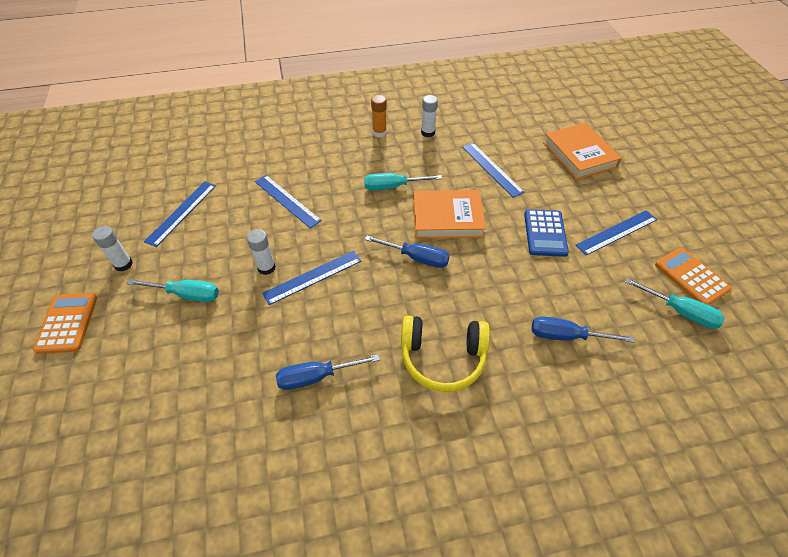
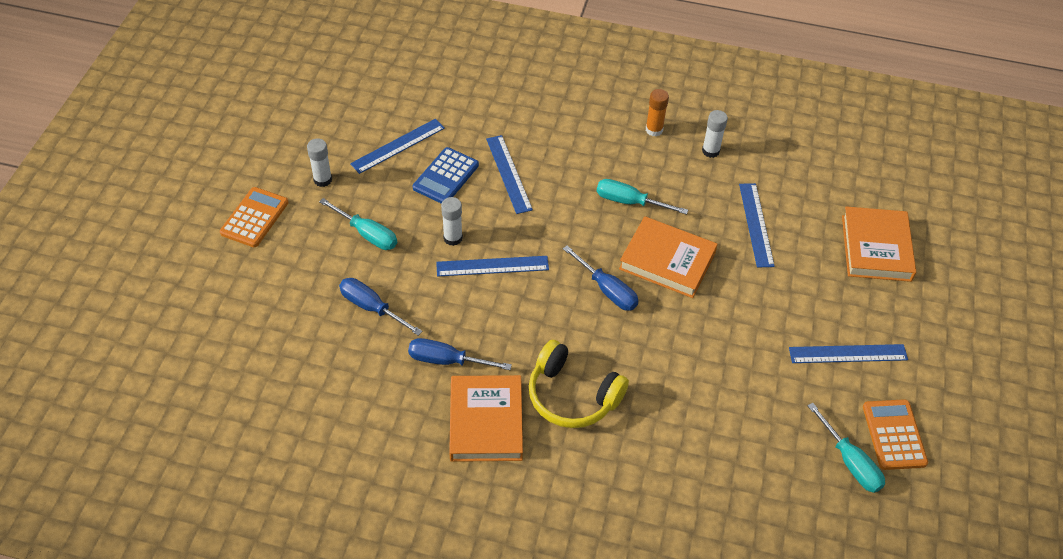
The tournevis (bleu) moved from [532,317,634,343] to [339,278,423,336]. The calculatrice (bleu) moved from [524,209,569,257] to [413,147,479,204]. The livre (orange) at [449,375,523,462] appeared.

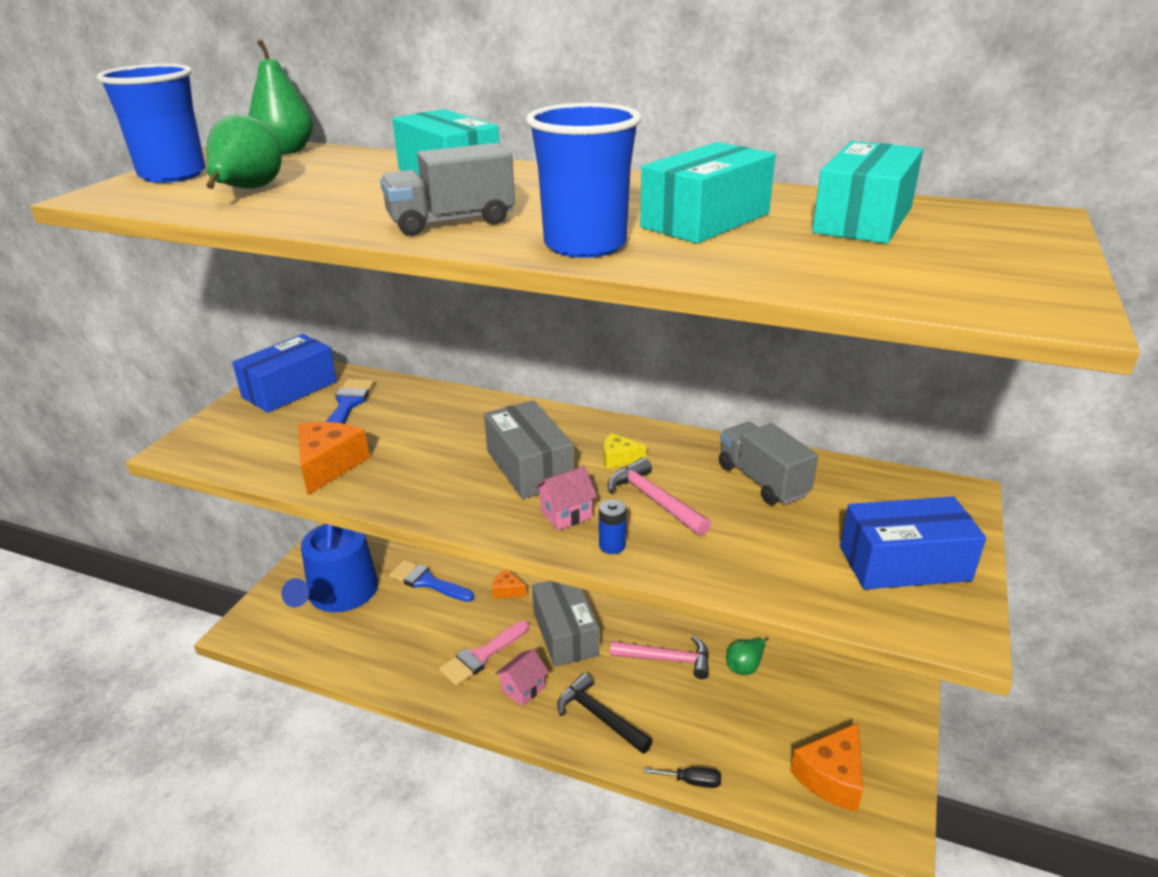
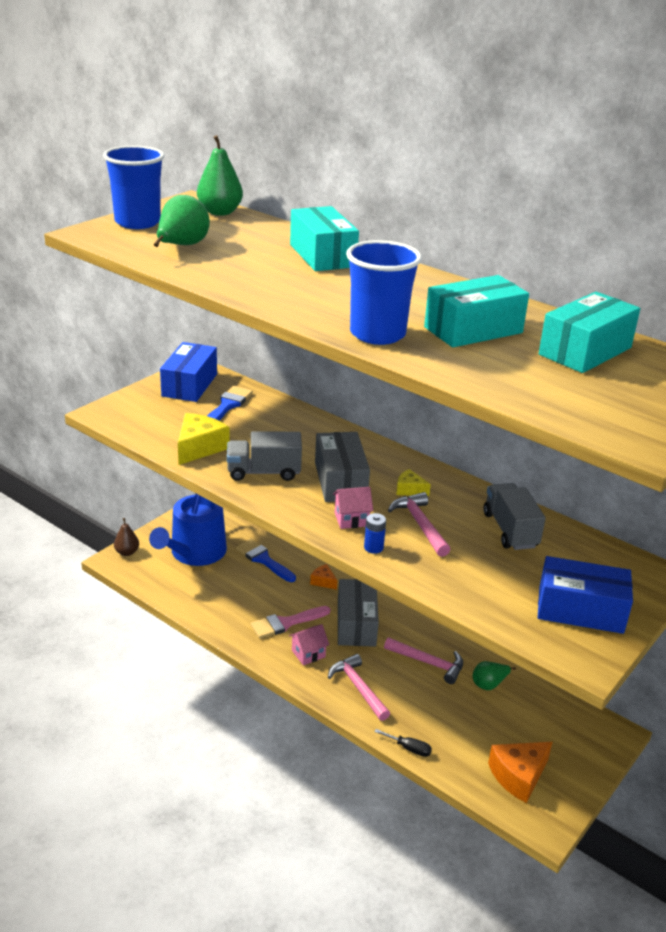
The poire (marron) at [114,518,139,556] appeared. The boîte (bleu) at [232,334,337,413] turned 45 degrees counterclockwise. The fromage (orange) at [298,422,370,495] became the fromage (jaune) at [178,413,230,465]. The camion (gris) moved from [380,143,515,236] to [227,431,302,481]. The marteau (noir) at [557,673,652,754] became the marteau (rose) at [328,654,390,721].

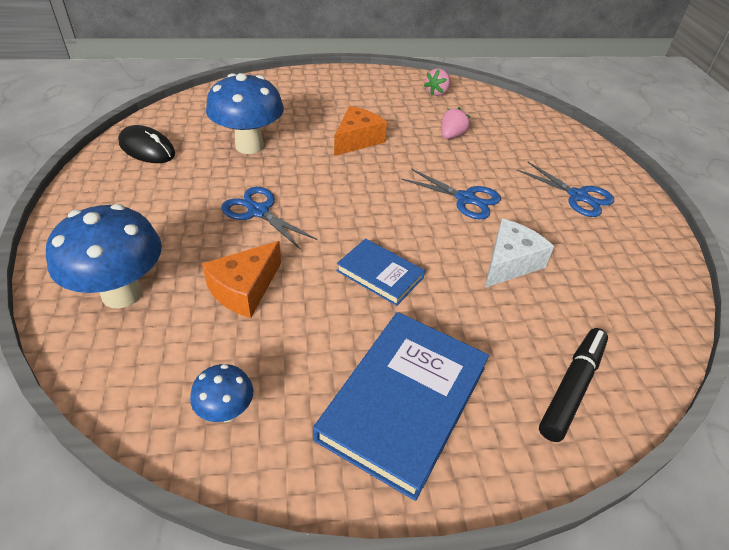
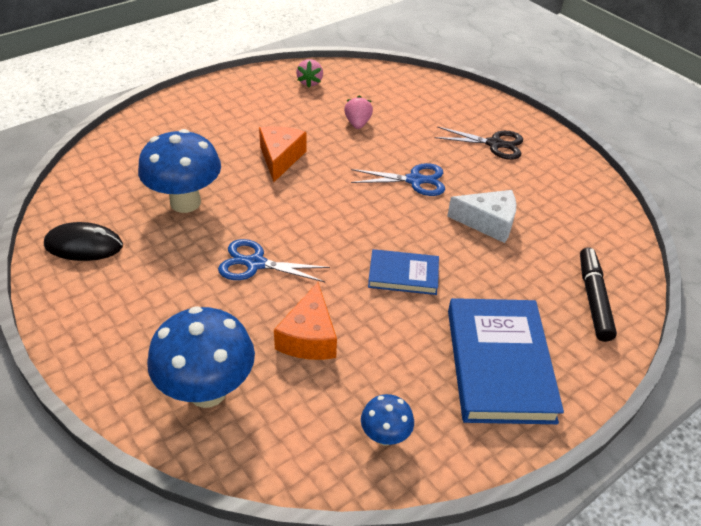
The ciseaux (bleu) at [517,162,614,217] became the ciseaux (noir) at [434,126,523,160]. The fromage (blanc) at [485,219,554,287] turned 90 degrees clockwise.

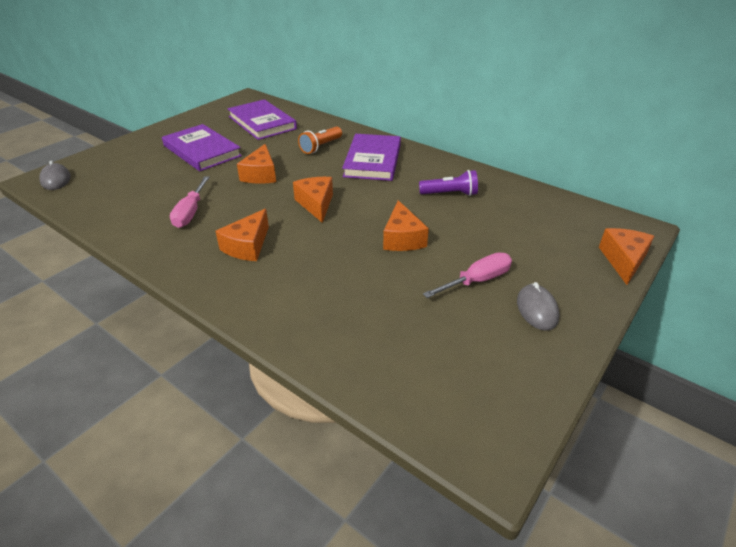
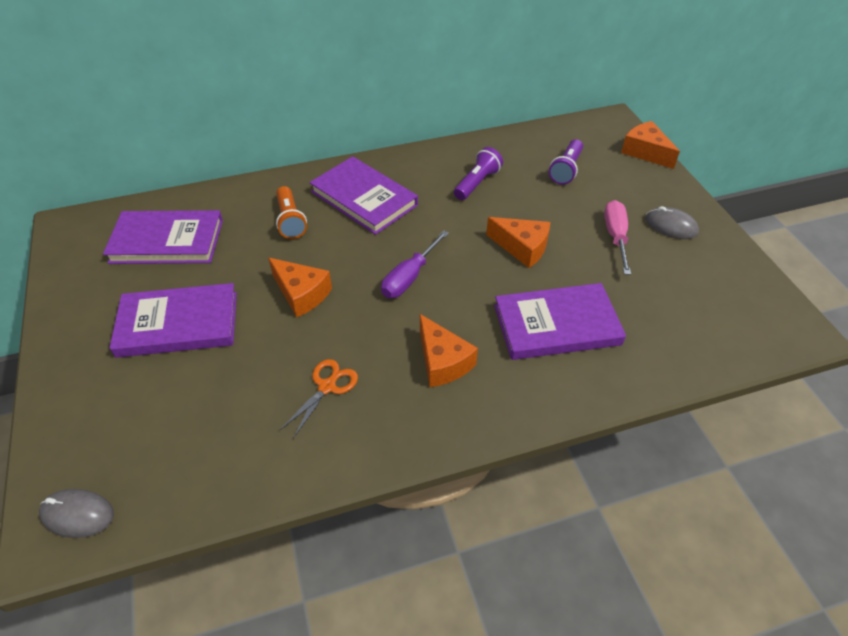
The tournevis (rose) at [170,176,210,228] was replaced by the ciseaux (orange) at [280,359,358,438]. The fromage (orange) at [293,177,333,223] was replaced by the tournevis (violet) at [381,230,449,298]. The livre (violet) at [494,283,626,360] appeared. The lampe de poche (violet) at [549,139,583,185] appeared.

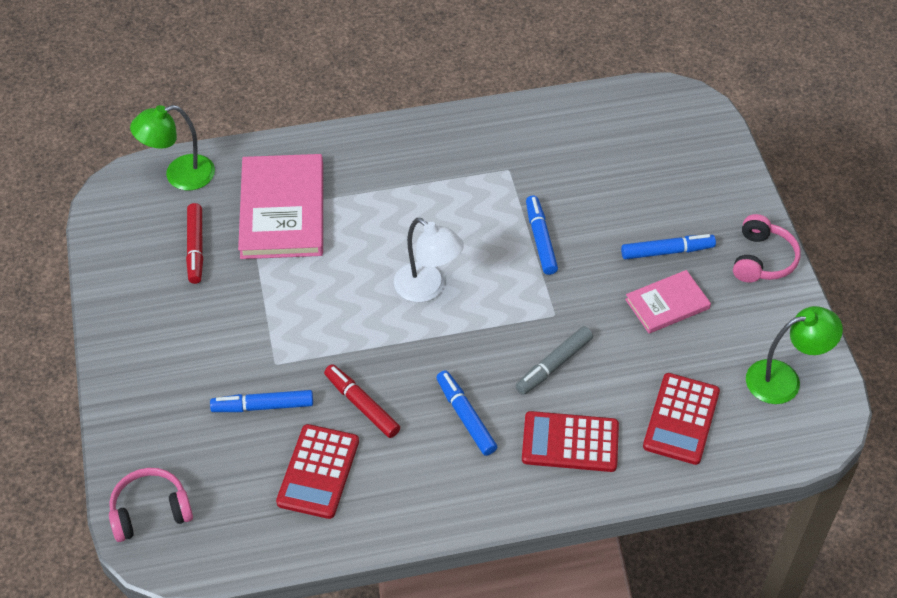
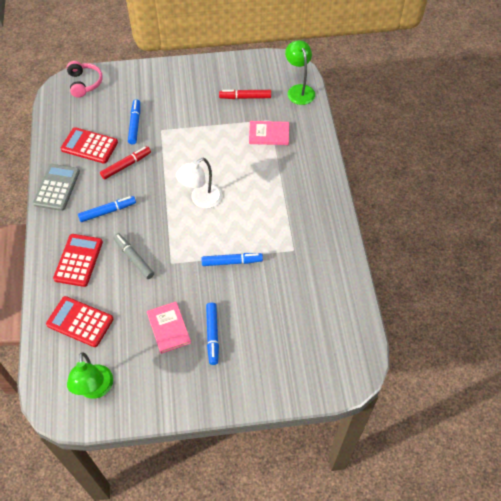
The calculatrice (gris) at [33,164,80,211] appeared. The livre (rose) at [238,154,323,259] changed to 0.56 times the size. The casque audio (rose) at [733,214,801,283] disappeared.

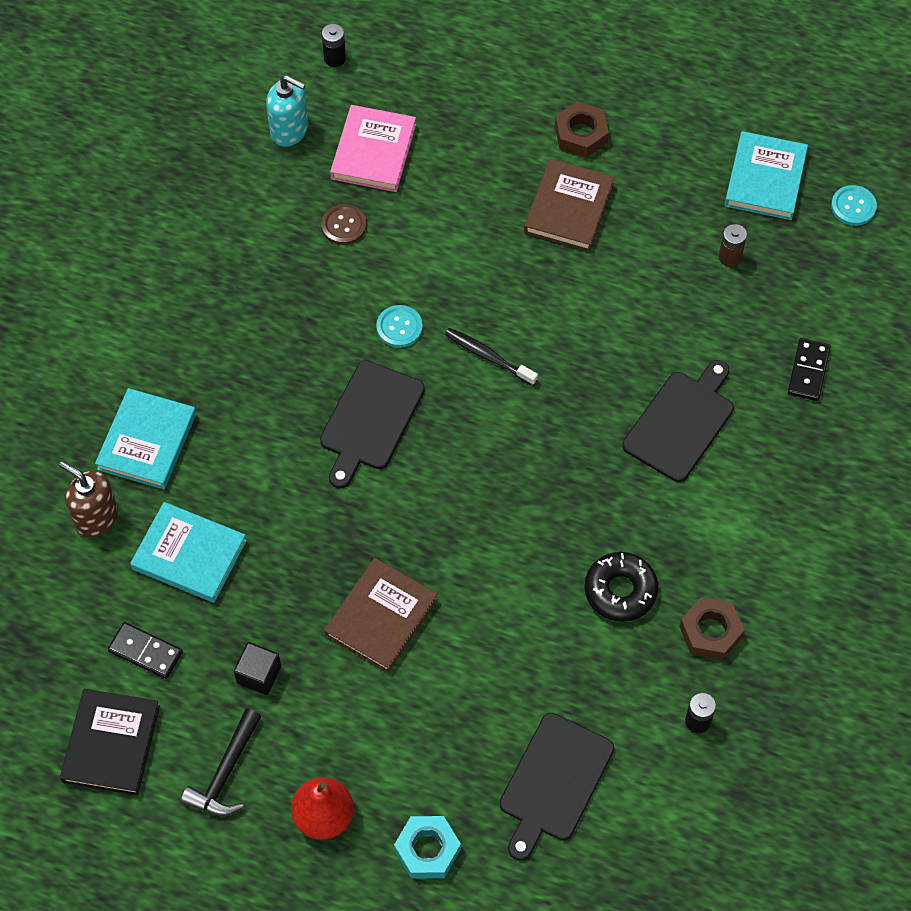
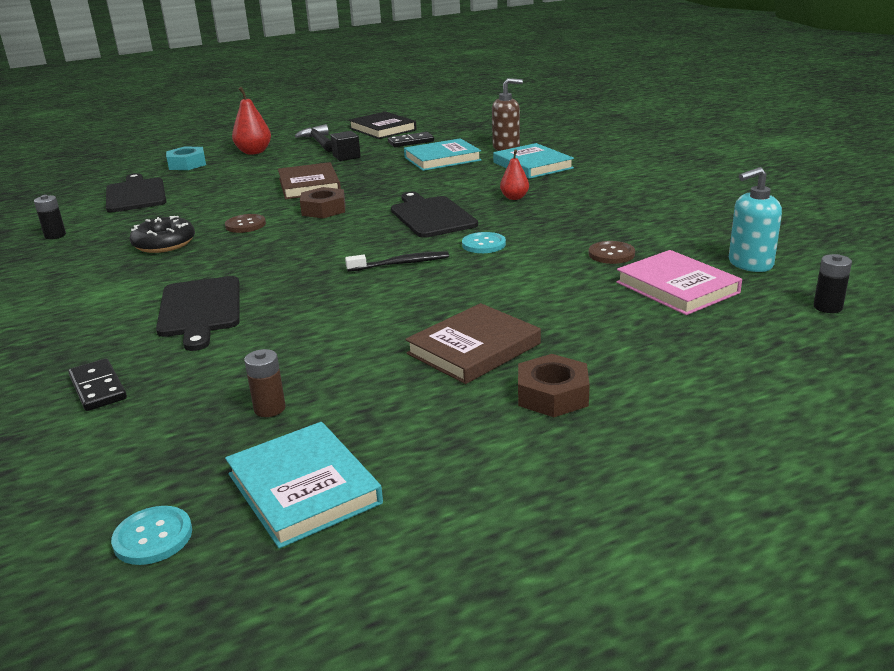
The bouton (marron) at [225,214,266,233] appeared. The écrou (marron) moved from [679,597,744,660] to [300,187,345,218]. The livre (marron) at [524,159,614,252] turned 75 degrees clockwise. The poire (rouge) at [500,149,529,200] appeared.

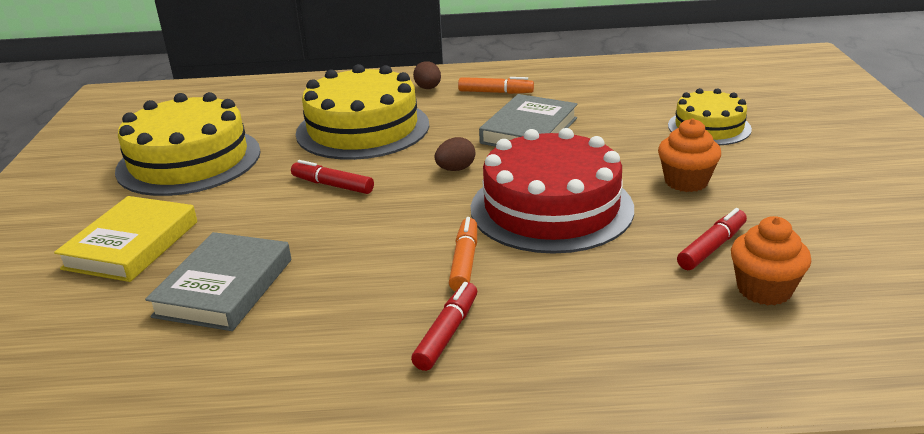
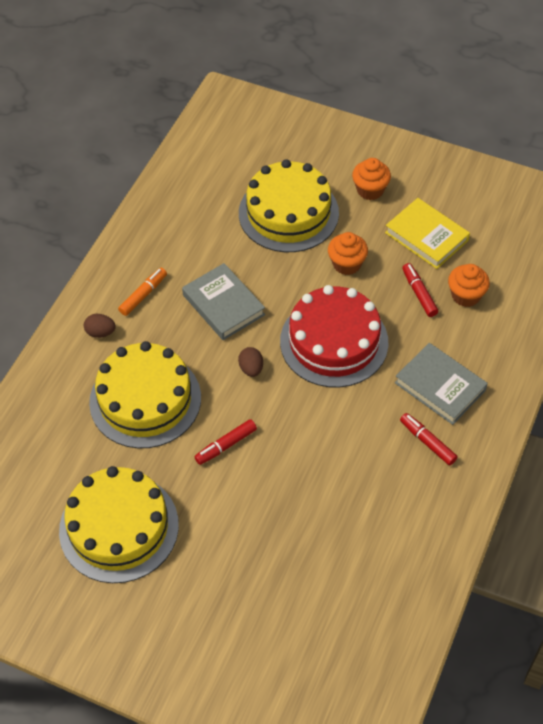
The gâteau (jaune) at [668,88,752,145] changed to 1.72 times the size. The muffin (orange) at [352,158,391,200] appeared. The livre (jaune) moved from [54,196,197,282] to [385,198,470,269]. The livre (gris) moved from [145,232,291,331] to [395,343,488,425]. The feutre (orange) at [449,217,477,291] disappeared.

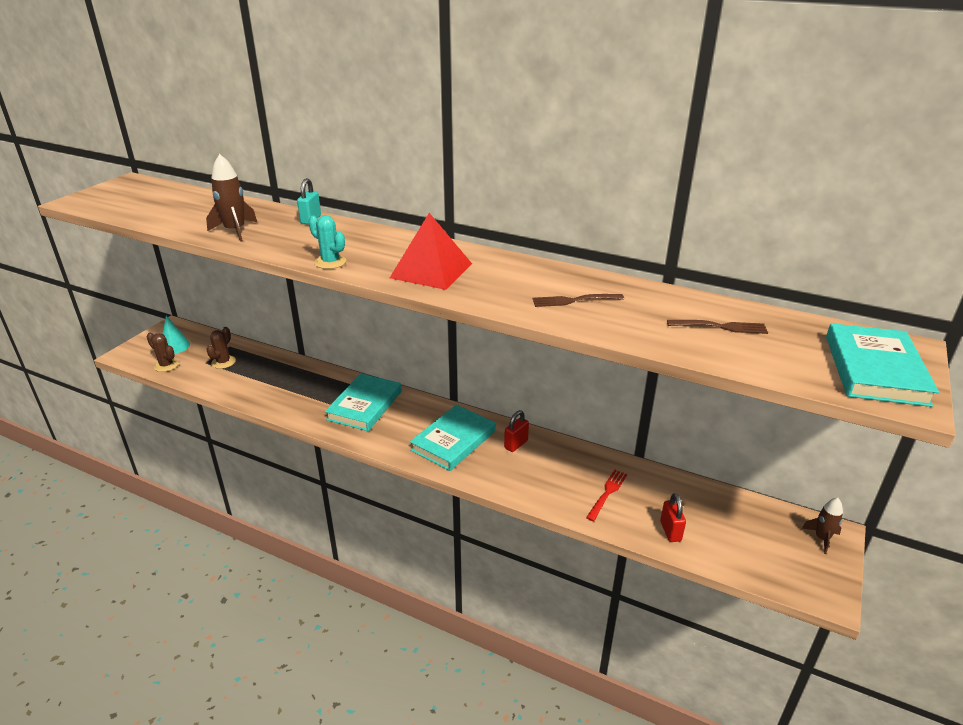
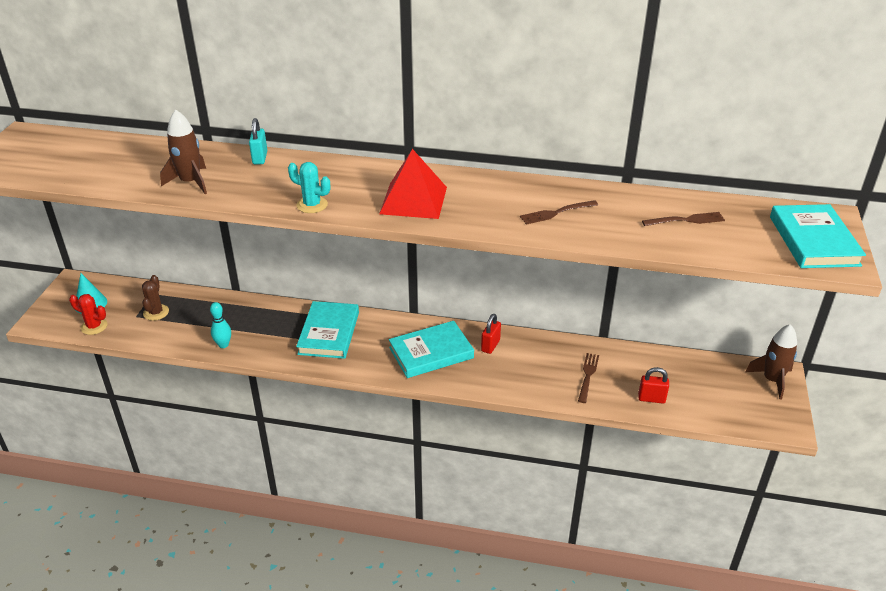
The cactus (marron) at [147,333,179,372] became the cactus (rouge) at [69,294,108,335]. The quille (turquoise) at [210,302,231,348] appeared. The livre (turquoise) at [410,405,495,471] turned 45 degrees clockwise. The fourchette (rouge) at [586,470,627,521] became the fourchette (marron) at [578,353,599,403]. The cadenas (rouge) at [660,493,686,542] turned 60 degrees counterclockwise. The fusée (marron) at [802,498,843,554] changed to 1.53 times the size.

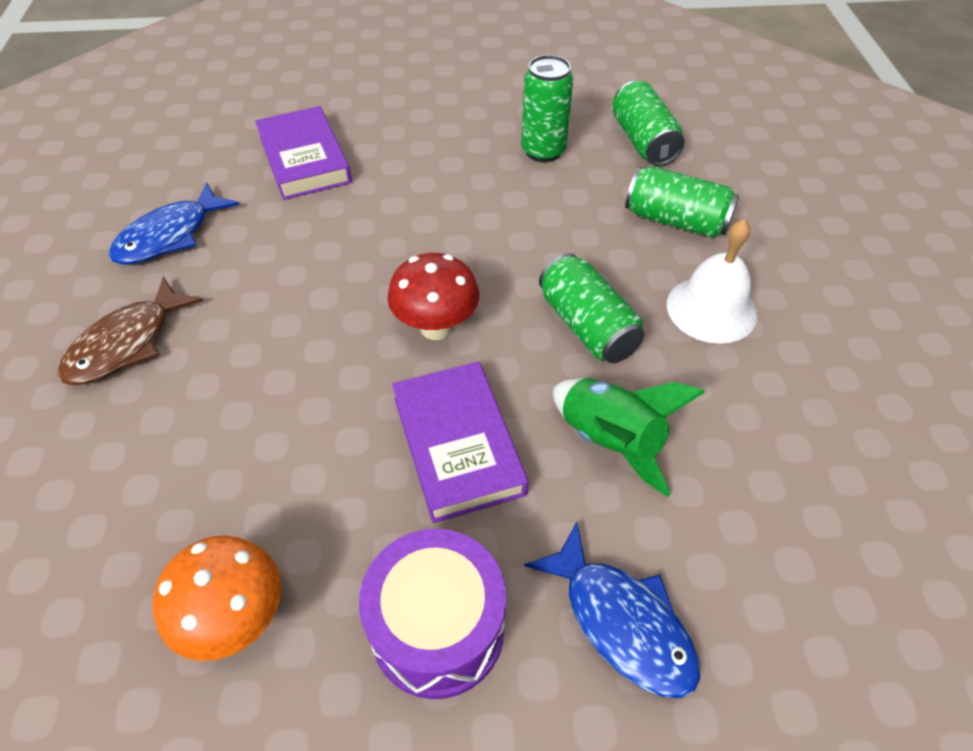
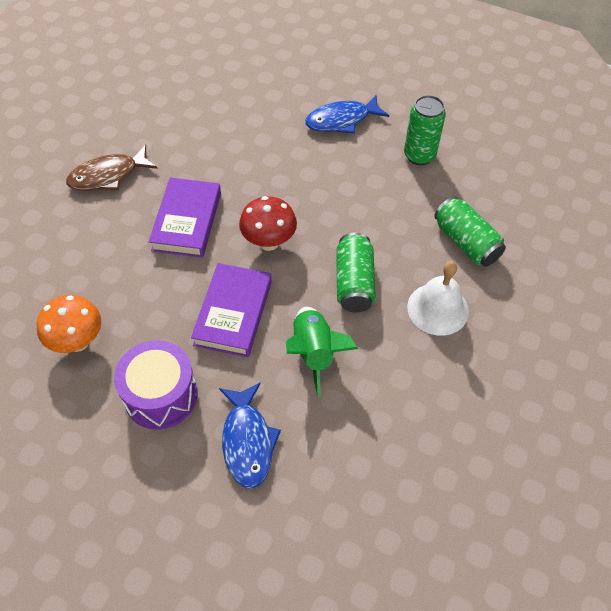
The livre (violet) moved from [255,106,352,200] to [149,178,221,258]. The poisson (bleu) moved from [108,182,239,265] to [305,95,389,134]. The canette (vert) at [612,81,684,166] disappeared.

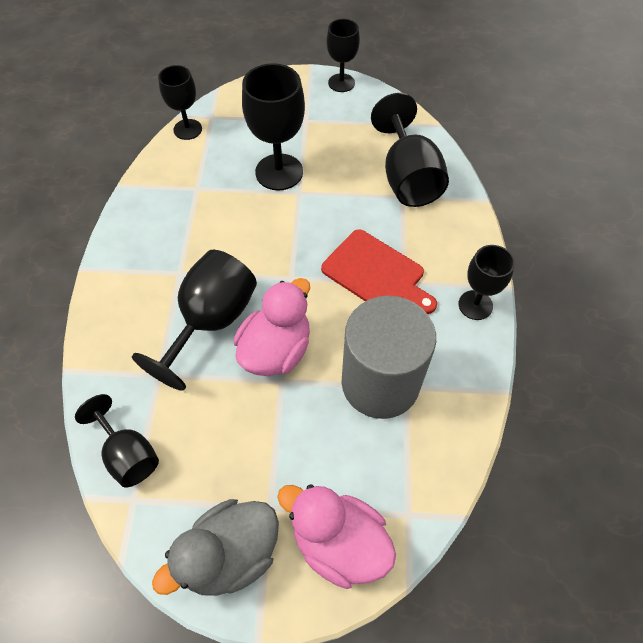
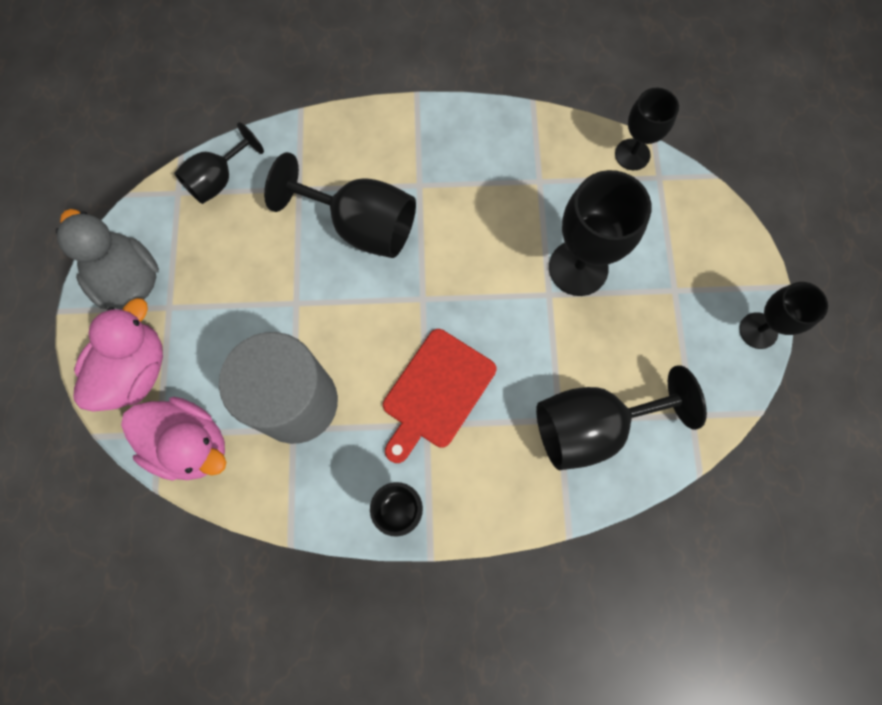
The canard (rose) moved from [234,278,310,376] to [121,397,226,481].

